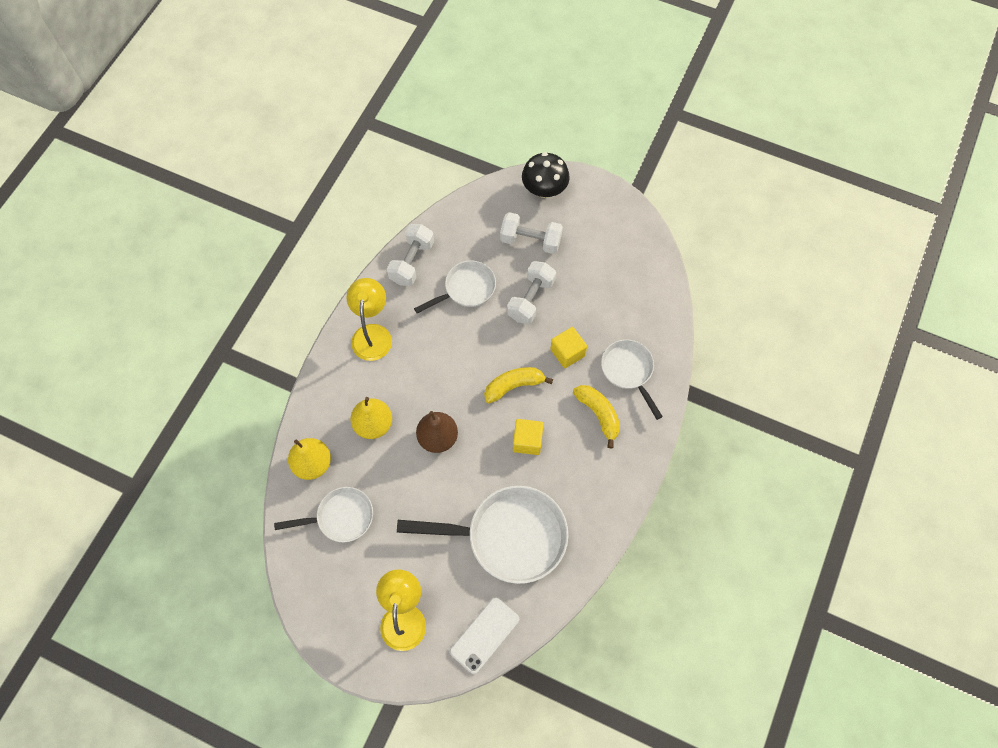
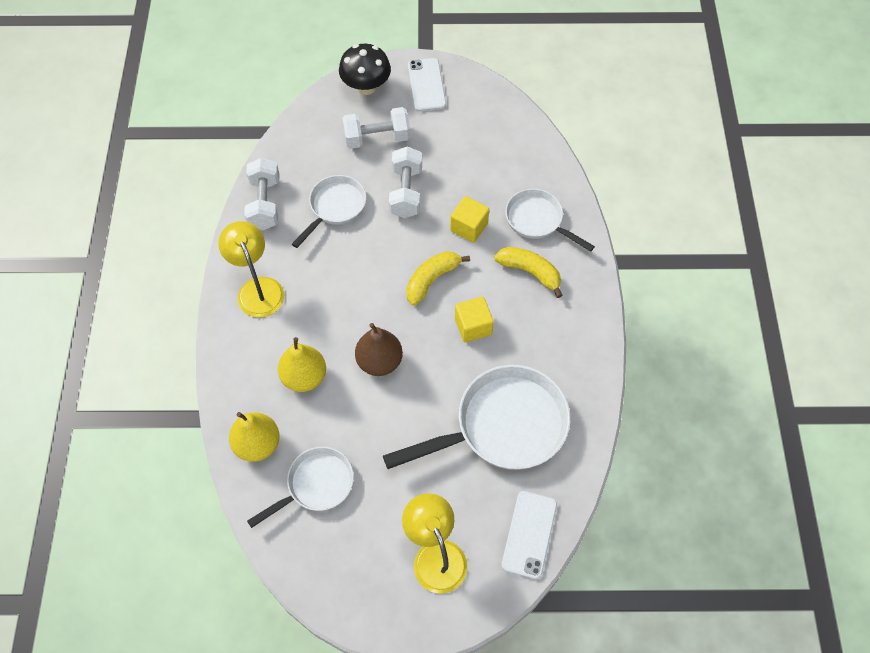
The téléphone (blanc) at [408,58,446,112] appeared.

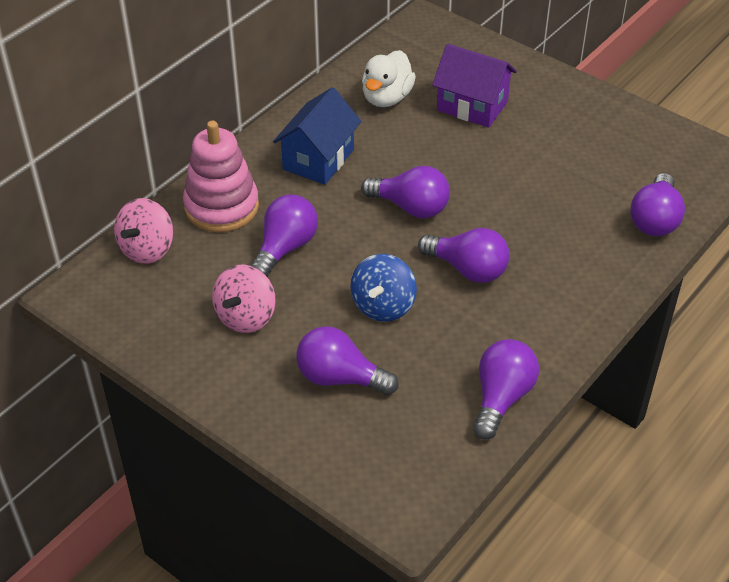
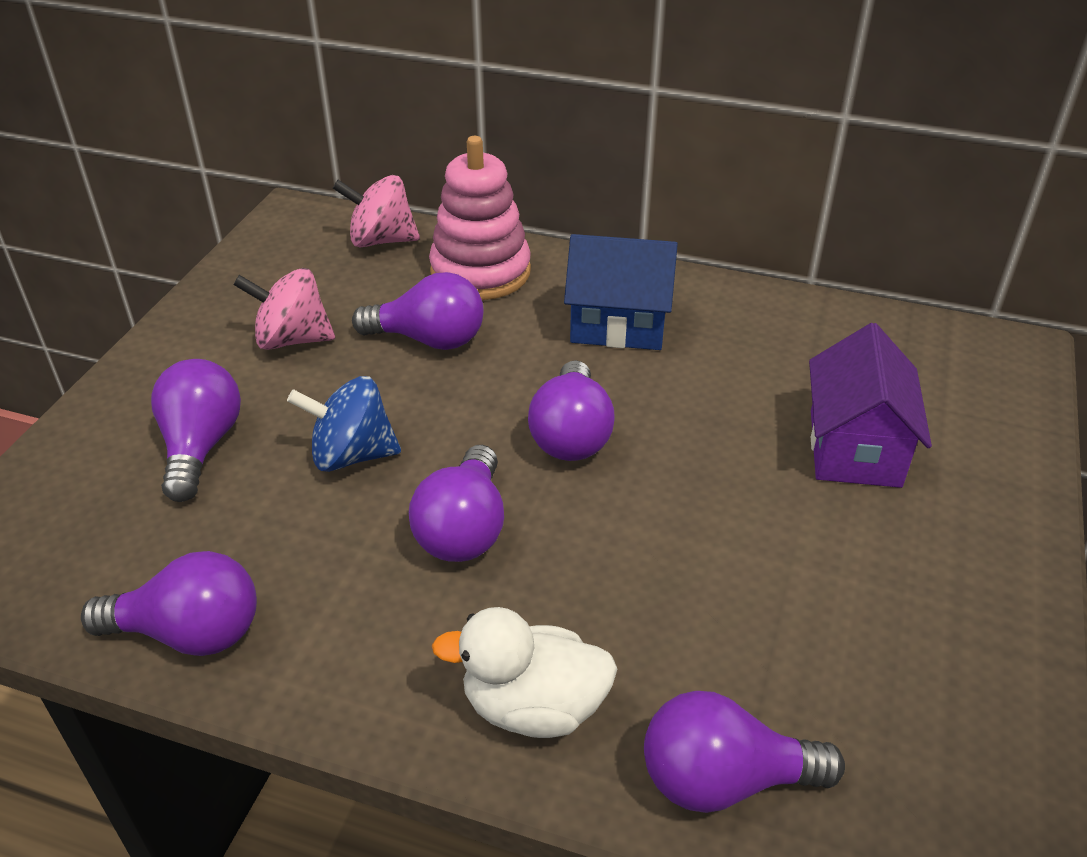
The canard (blanc) moved from [362,50,416,107] to [432,607,617,738].

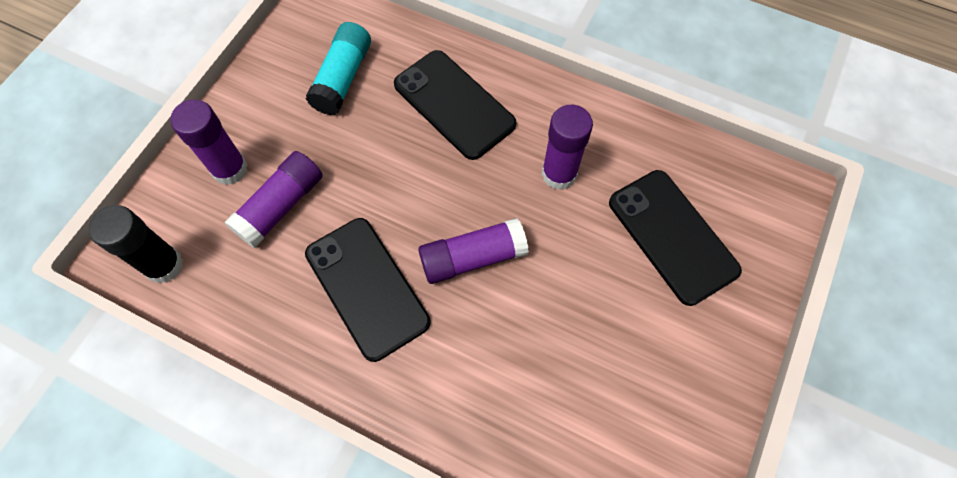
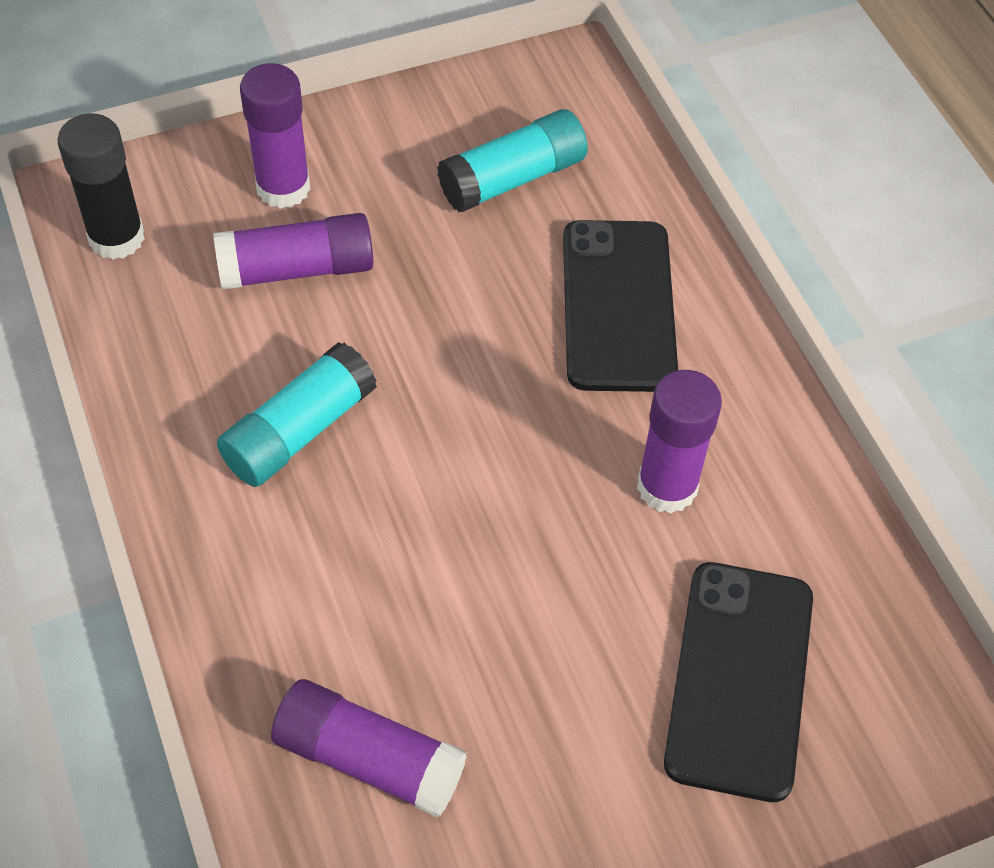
The téléphone (noir) at [305,218,431,362] was replaced by the bâton de colle (turquoise) at [217,342,377,487]. The bâton de colle (violet) moved from [418,218,529,284] to [271,679,467,818].

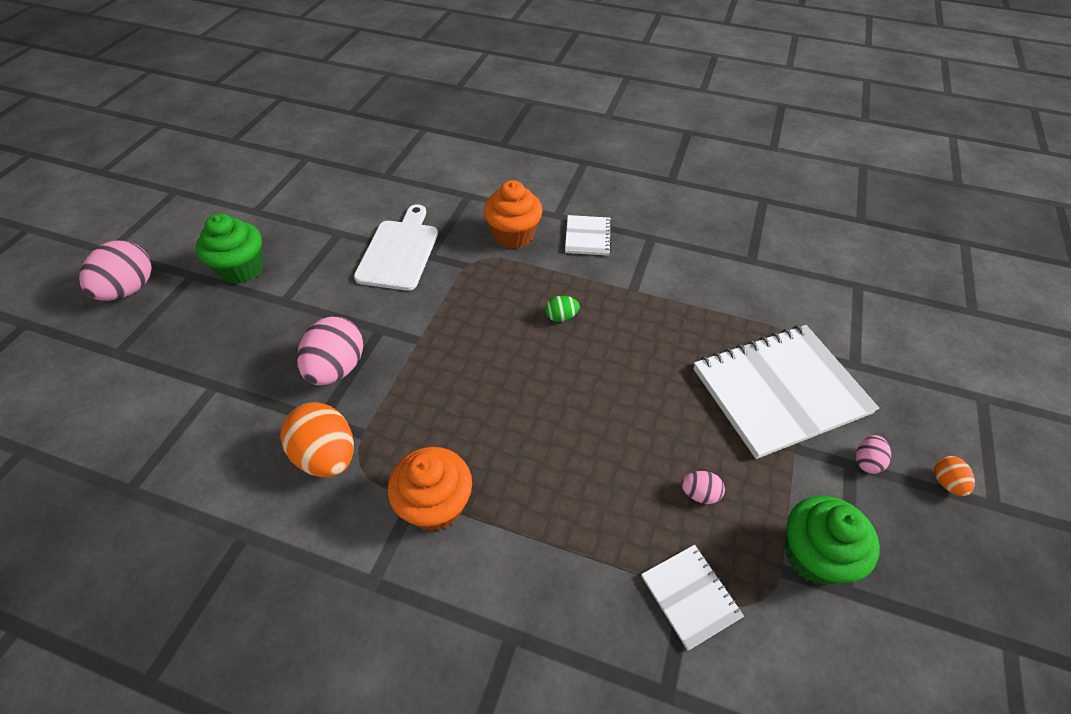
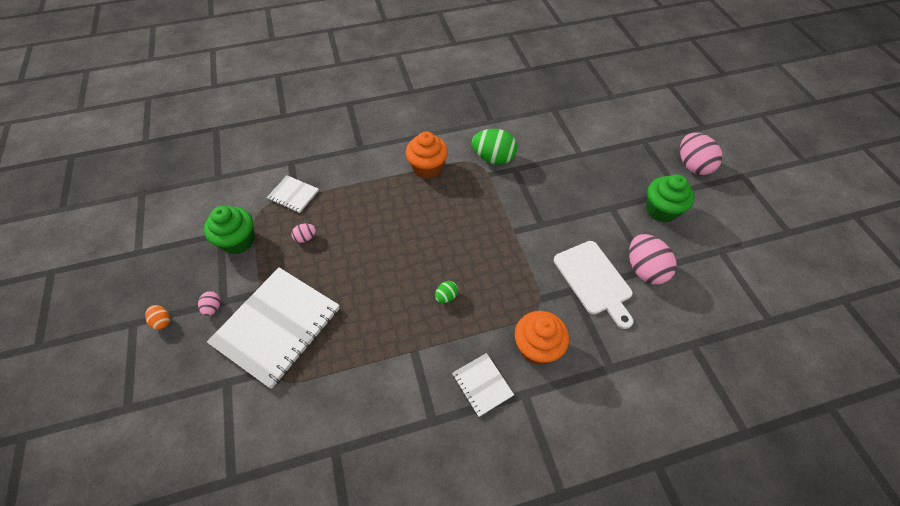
The œuf (orange) at [280,402,354,477] became the œuf (vert) at [472,129,517,165]. The œuf (rose) moved from [297,316,363,385] to [629,234,677,285].

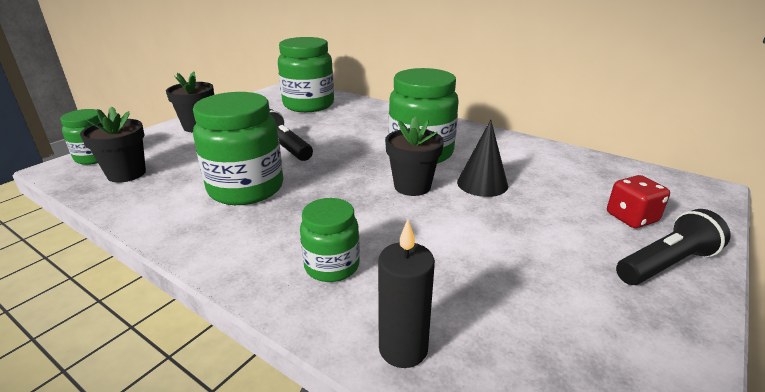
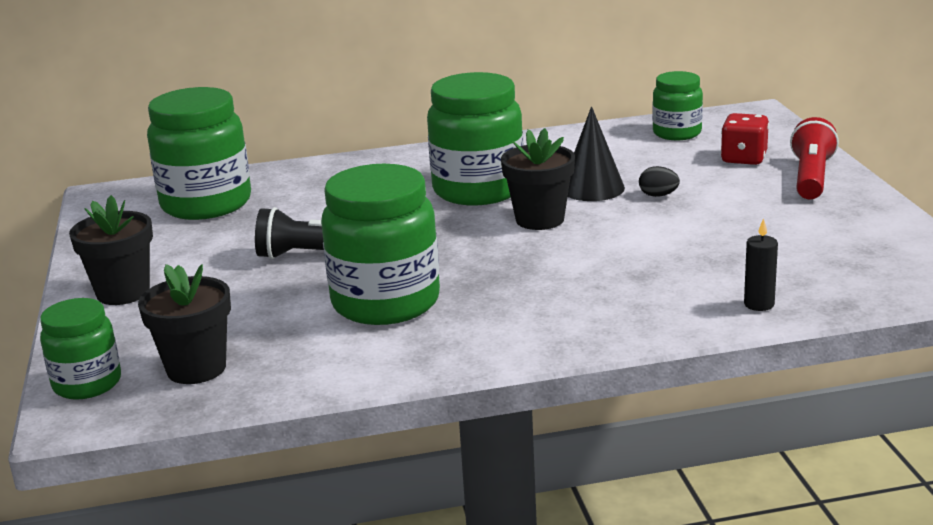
The œuf (noir) at [639,166,680,197] appeared. The bocal (vert) moved from [300,198,360,282] to [652,71,703,140]. The bougie (noir) at [378,220,435,368] changed to 0.64 times the size. The lampe de poche (noir) at [616,209,730,285] became the lampe de poche (rouge) at [790,117,839,199].

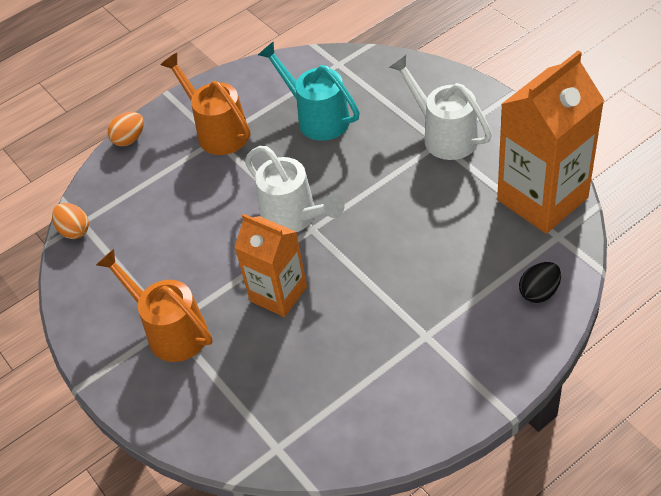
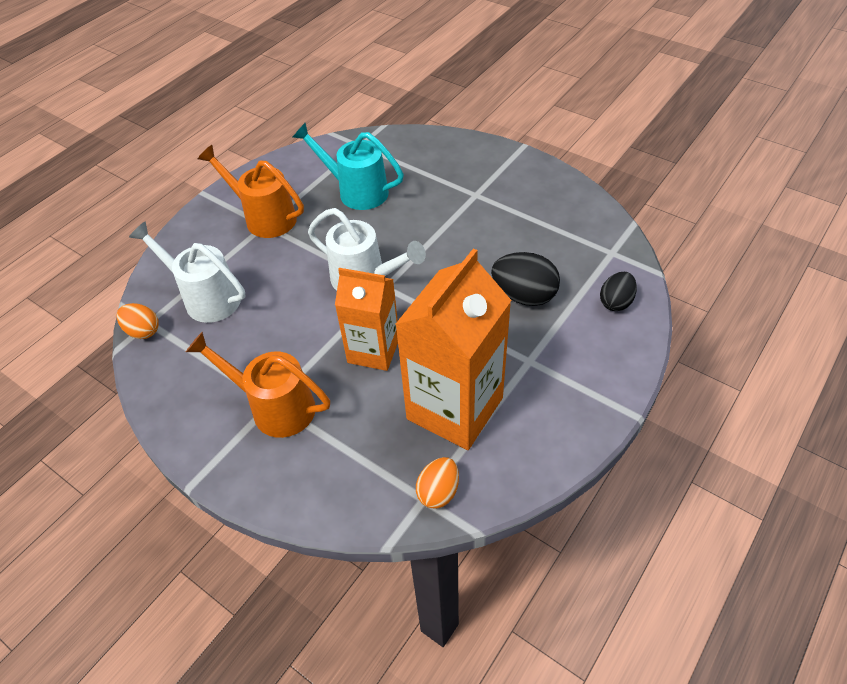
The arrosoir (blanc) moved from [389,55,492,160] to [129,221,245,323]. The brique de lait (orange) moved from [497,50,604,234] to [395,248,511,450]. The œuf (orange) moved from [107,112,144,146] to [416,457,459,509]. The œuf (noir) at [491,252,560,306] appeared.

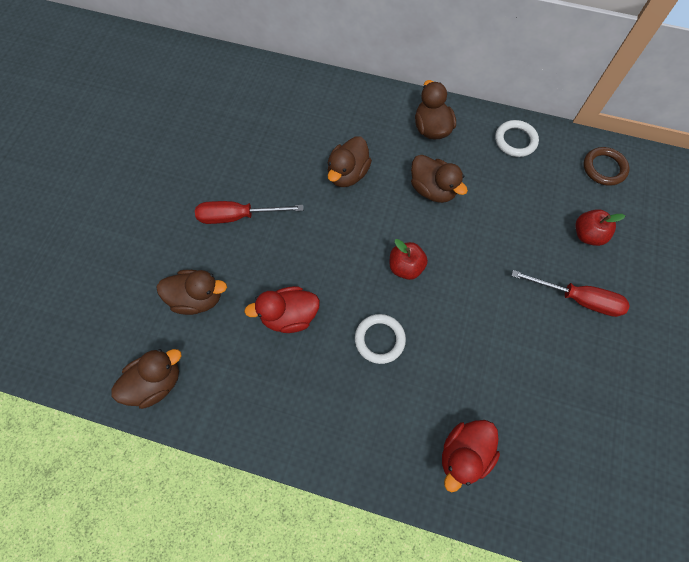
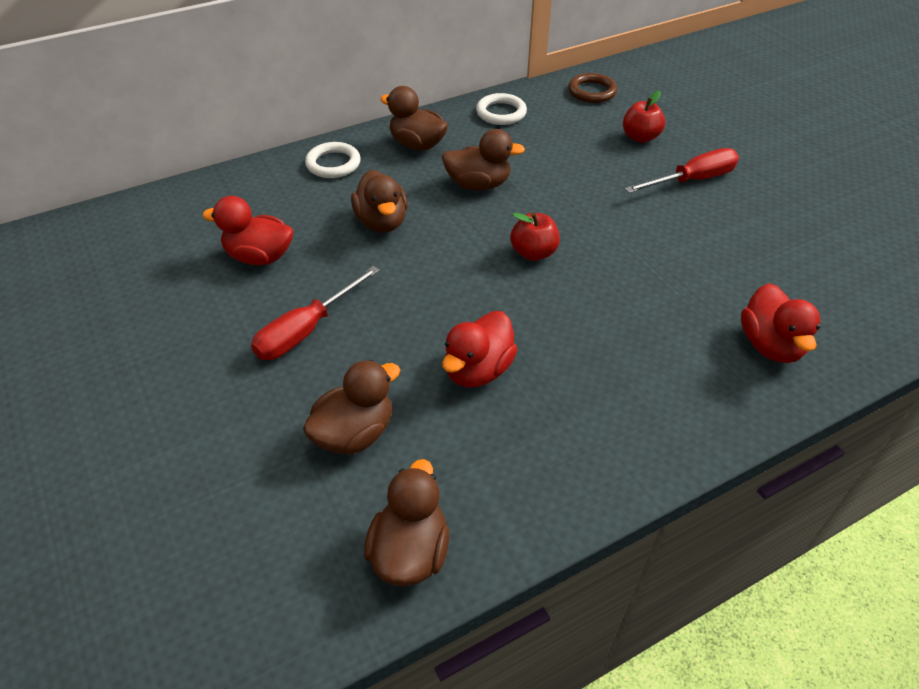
The canard (rouge) at [202,196,293,265] appeared. The anneau (blanc) moved from [355,314,406,364] to [305,142,361,178].

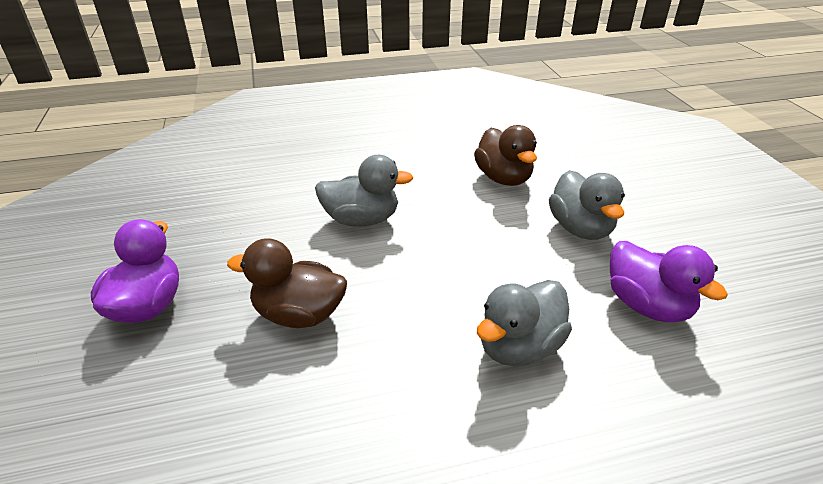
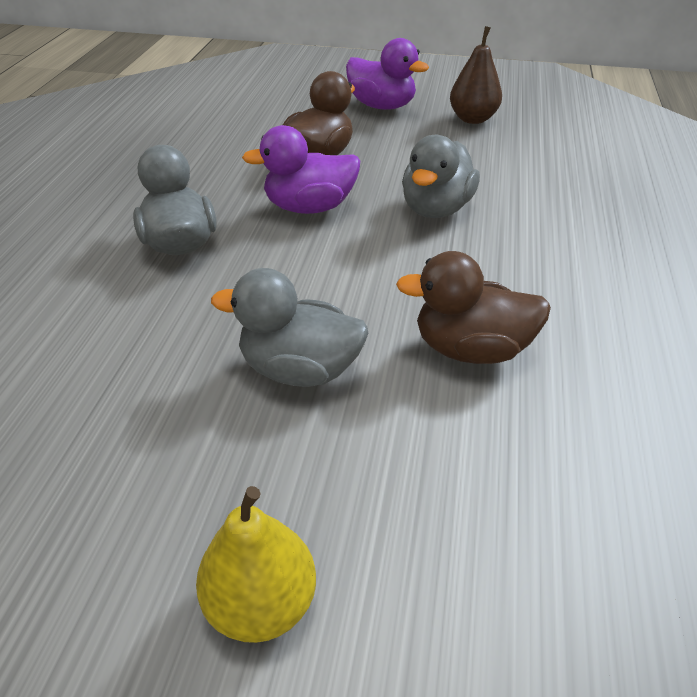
The poire (jaune) at [196,486,316,643] appeared. The canard (violet) moved from [610,241,728,322] to [242,125,360,214]. The poire (marron) at [450,26,502,124] appeared.

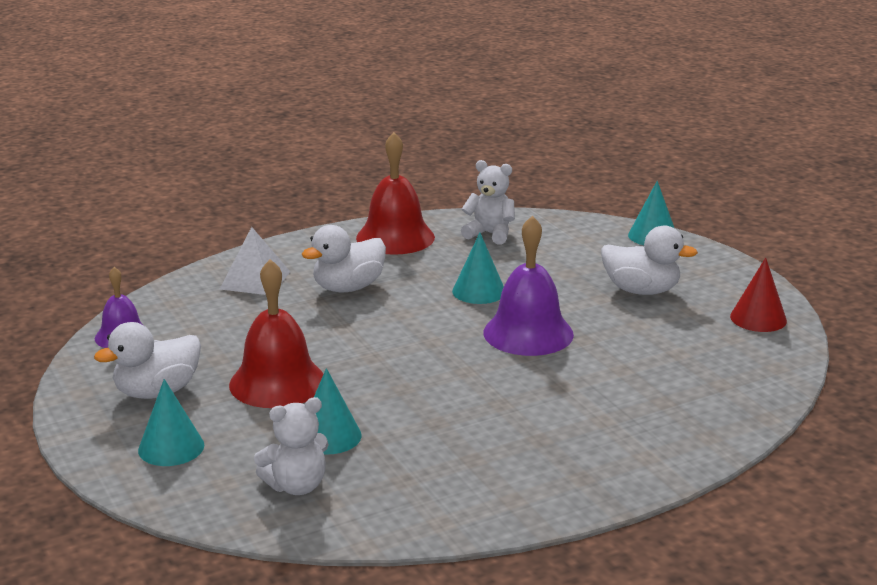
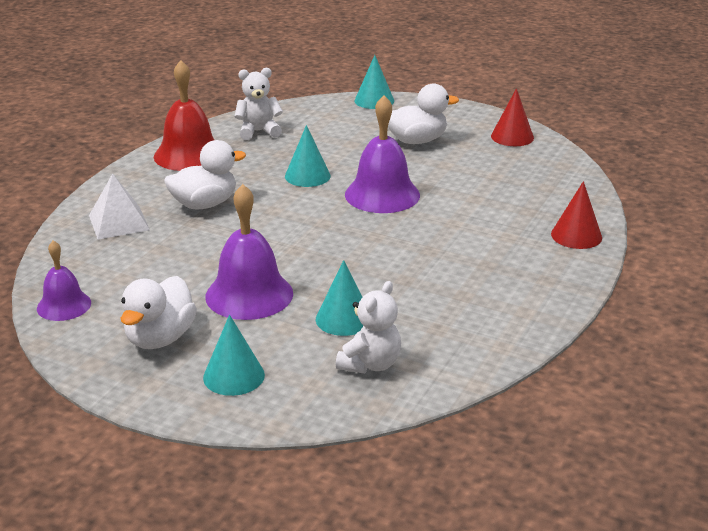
The canard (blanc) at [302,225,386,292] turned 135 degrees counterclockwise. The cloche (rouge) at [229,259,323,408] became the cloche (violet) at [205,184,293,320]. The cône (rouge) at [551,181,602,249] appeared.

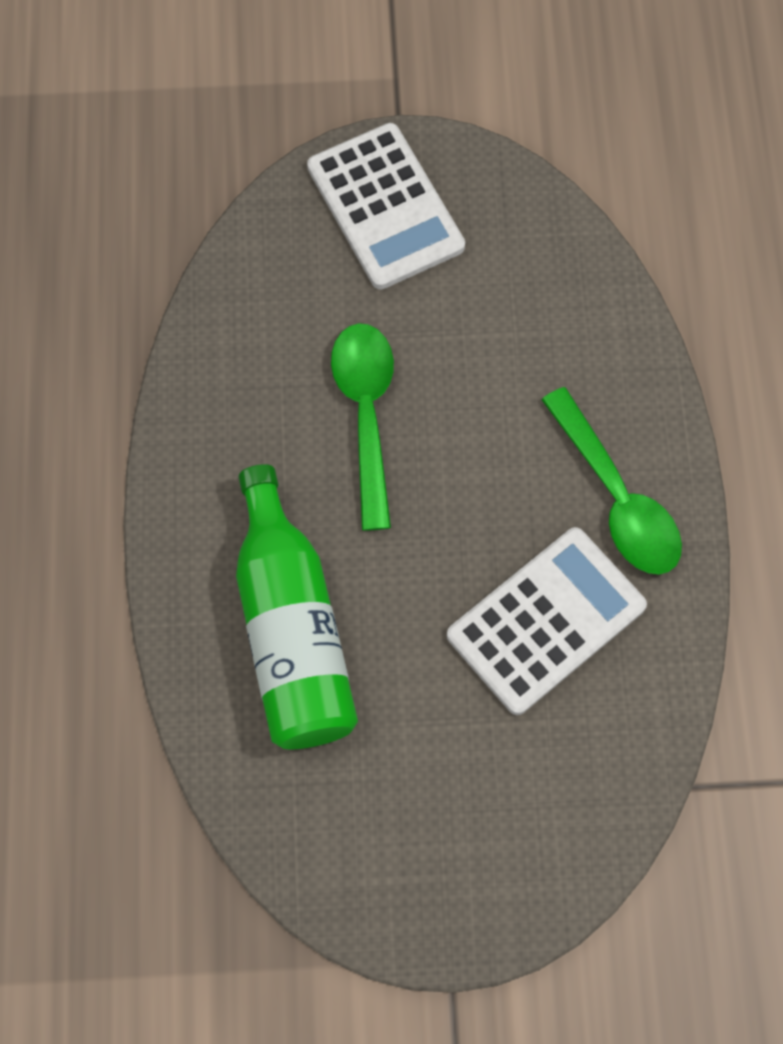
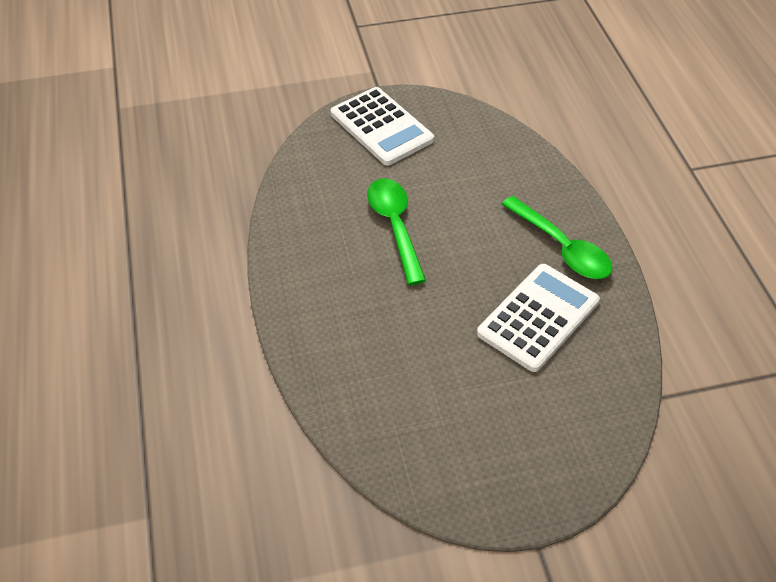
The bouteille (vert) at [236,464,358,749] disappeared.

